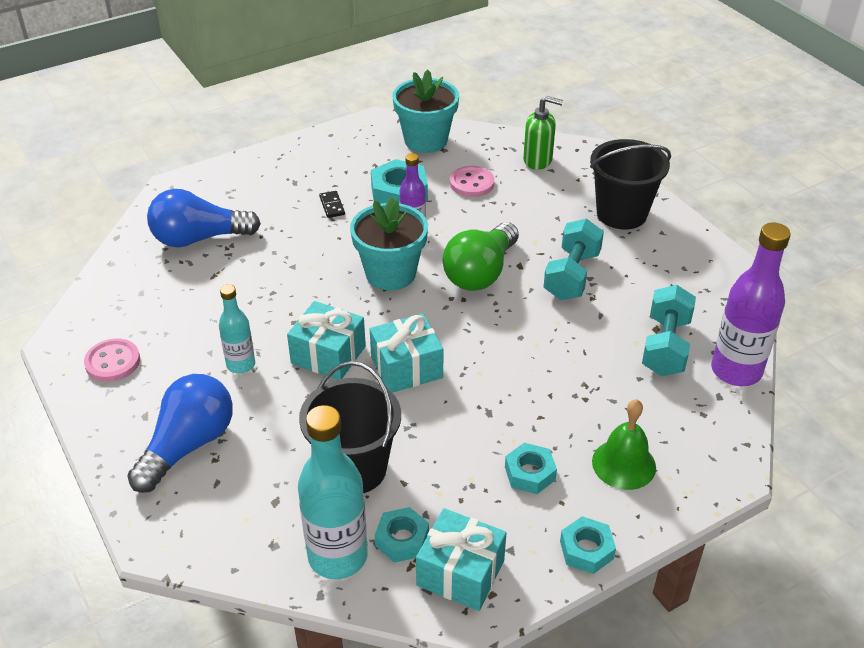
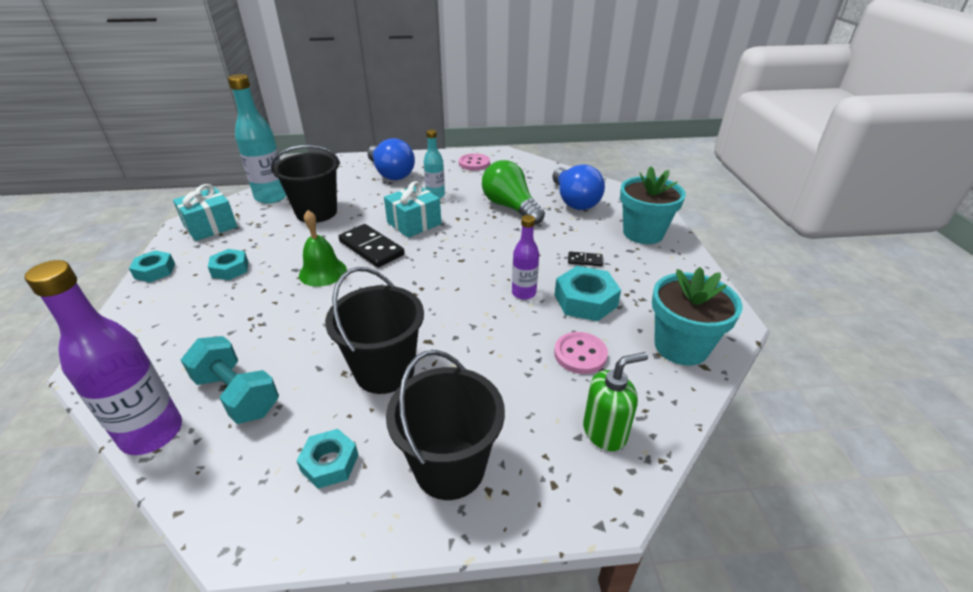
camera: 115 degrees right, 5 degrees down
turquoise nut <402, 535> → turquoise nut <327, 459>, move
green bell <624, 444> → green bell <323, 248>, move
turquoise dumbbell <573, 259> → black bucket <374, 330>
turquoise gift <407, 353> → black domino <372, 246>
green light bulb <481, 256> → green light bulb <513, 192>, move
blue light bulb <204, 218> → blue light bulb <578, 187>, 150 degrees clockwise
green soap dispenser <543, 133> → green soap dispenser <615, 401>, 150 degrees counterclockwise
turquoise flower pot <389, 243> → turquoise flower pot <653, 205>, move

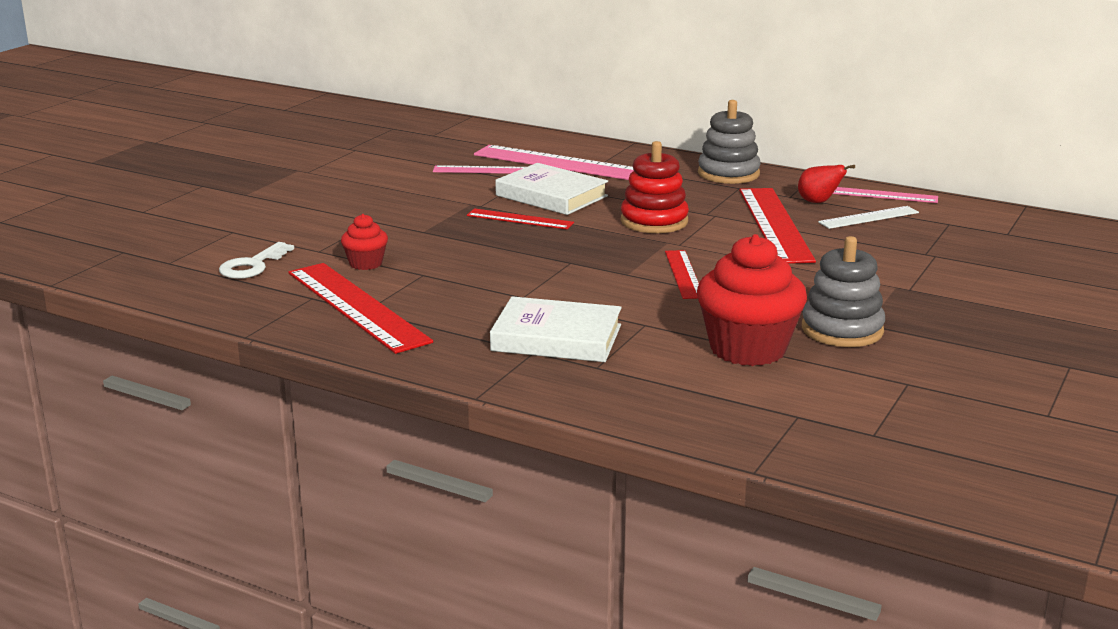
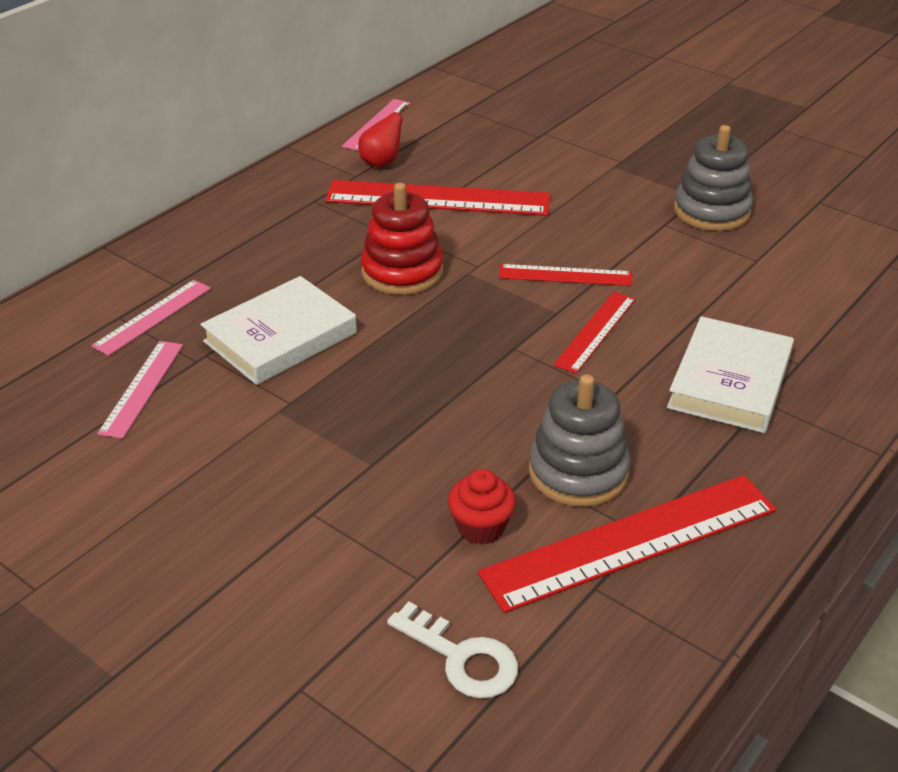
camera: 80 degrees left, 15 degrees up
pink ruler <554, 162> → pink ruler <151, 318>, x0.54
grey stacking toy <729, 142> → grey stacking toy <579, 440>, move
red ruler <520, 219> → red ruler <594, 333>, move
red cupcake <752, 300> → -
white ruler <868, 217> → -

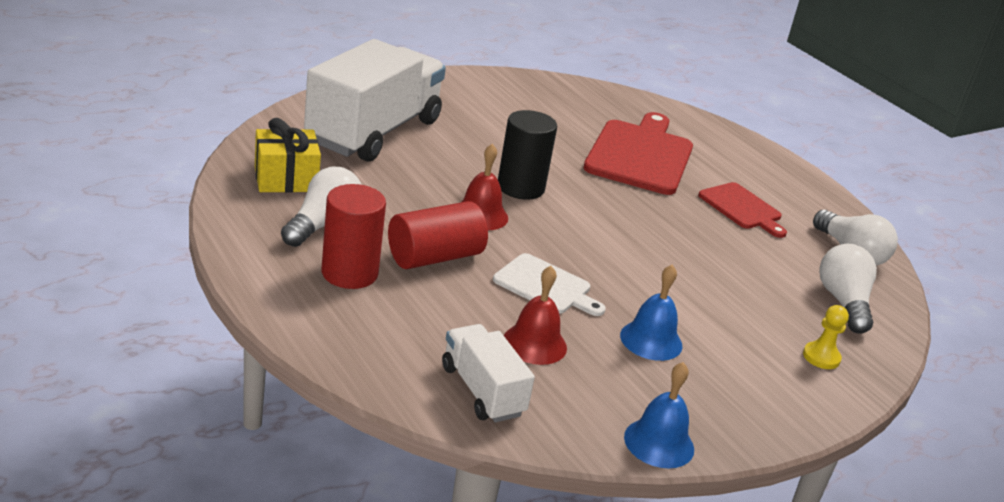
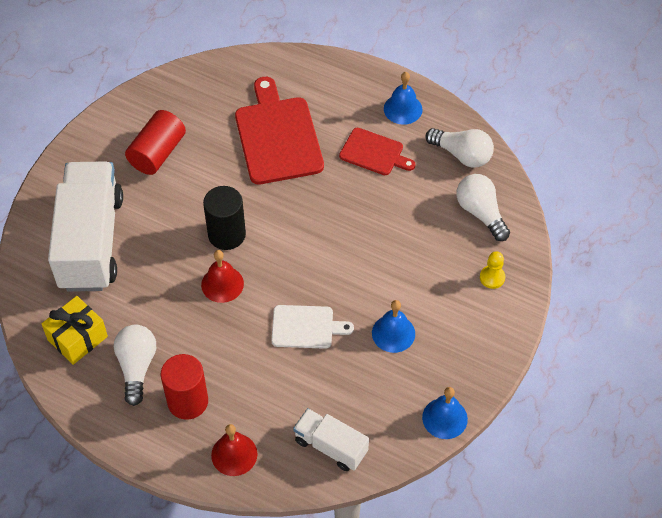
camera: 25 degrees left, 25 degrees up
red cylinder <438, 235> → red cylinder <155, 142>, move
red bell <535, 315> → red bell <234, 450>, move
- → blue bell <403, 98>

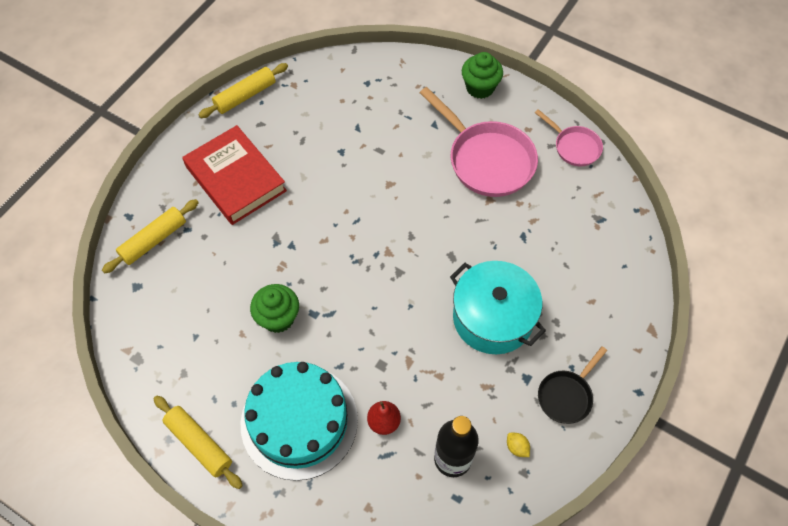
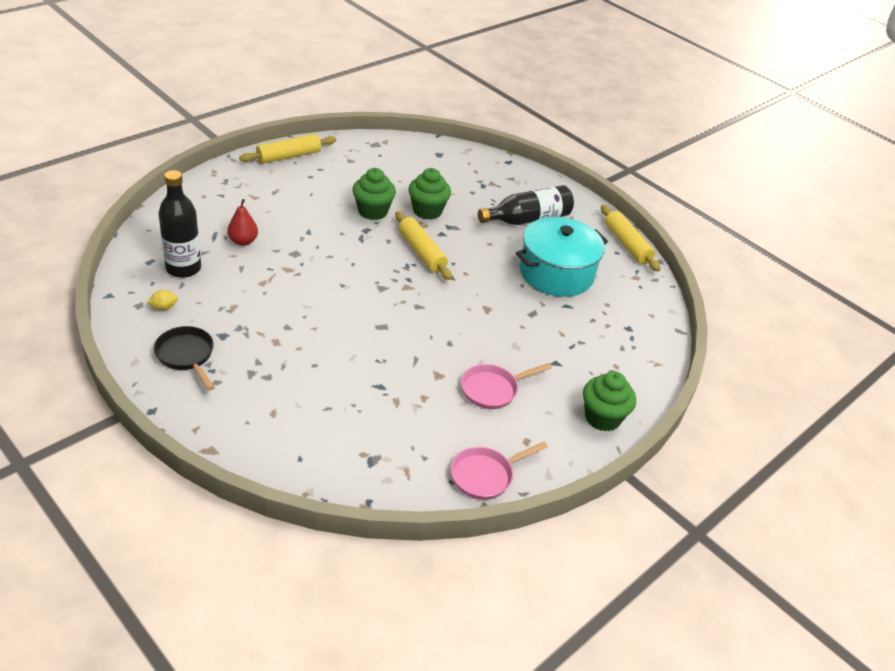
camera: 100 degrees right, 20 degrees down
yellow rolling pin <150, 236> → yellow rolling pin <423, 245>, move
- → green cupcake <430, 194>
pink pan <479, 142> → pink pan <506, 386>, x0.55
red book <234, 175> → black bottle <526, 205>
turquoise pot <498, 307> → turquoise pot <562, 257>, move
turquoise cake <299, 421> → -

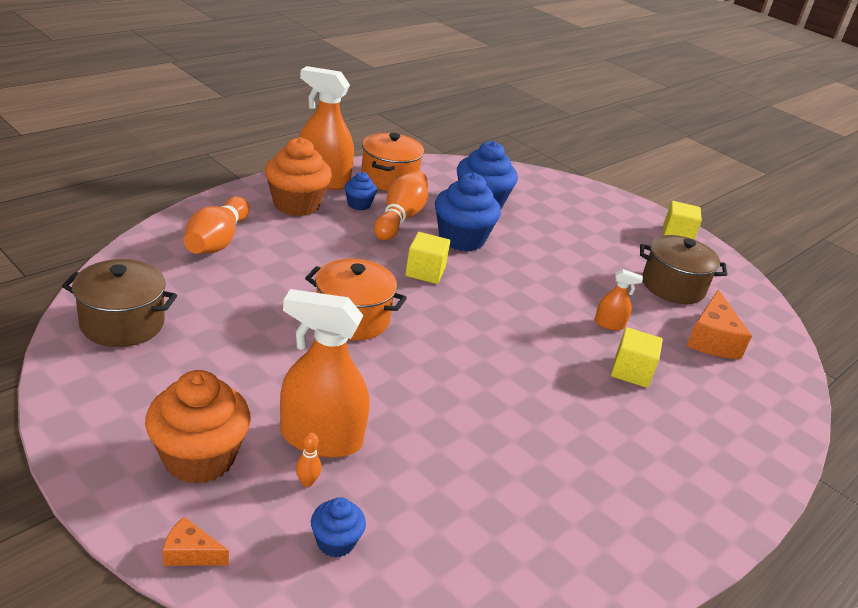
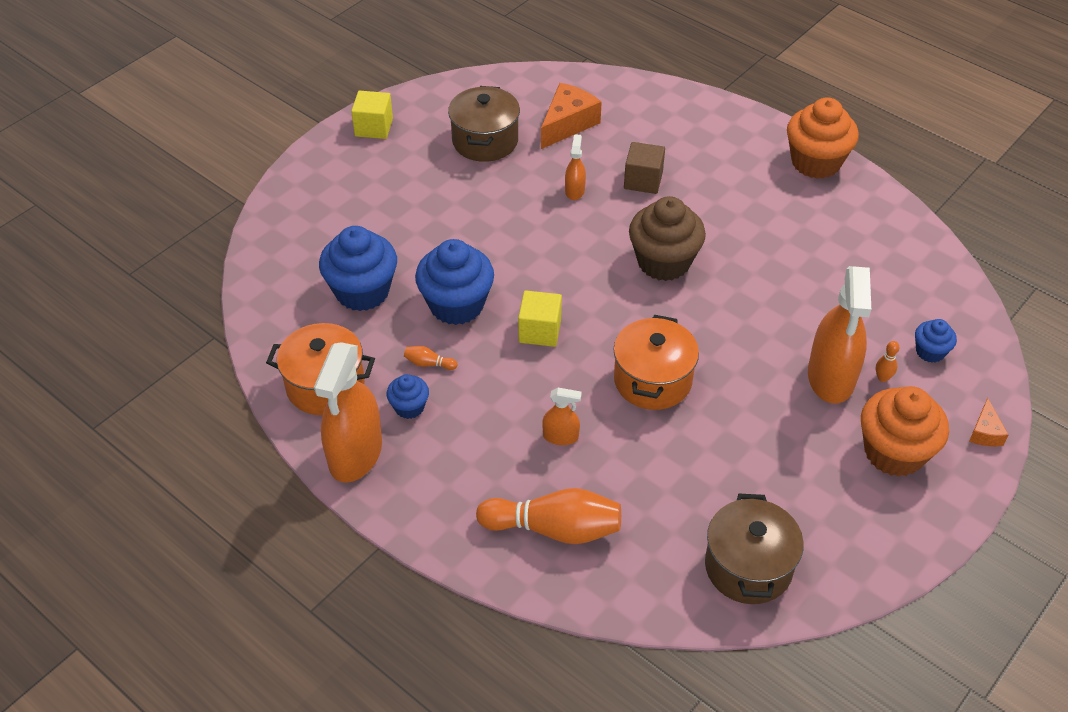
camera: 90 degrees left, 15 degrees up
orange bowling pin <401, 205> → orange bowling pin <430, 358>, x0.41
orange cheese <719, 324> → orange cheese <571, 116>, 60 degrees counterclockwise
- → orange spray bottle <562, 416>
yellow cube <637, 357> → brown cube <644, 168>
- → brown cupcake <667, 238>
orange cupcake <298, 176> → orange cupcake <823, 138>, move

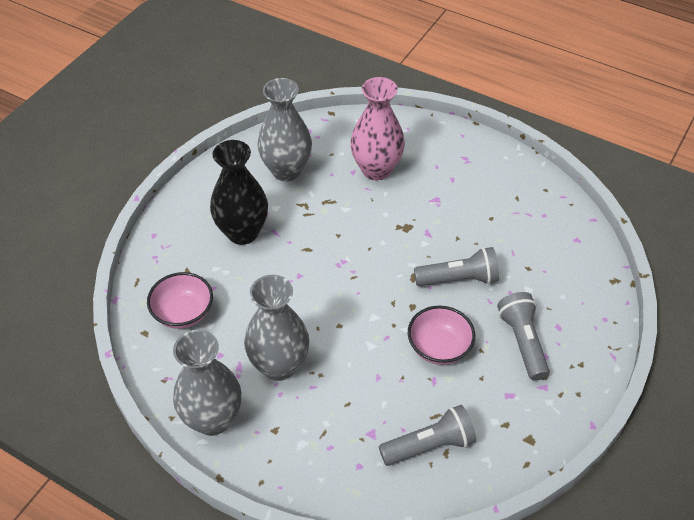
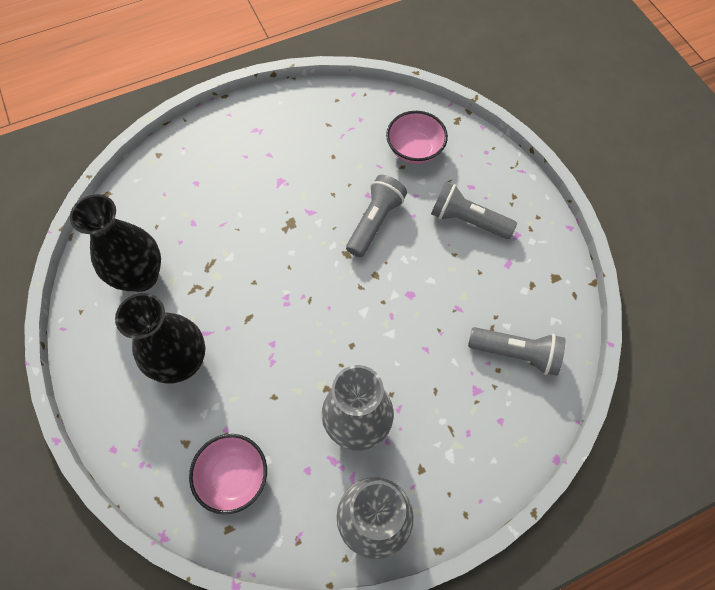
camera: 55 degrees left, 15 degrees up
grey vase <284, 129> → black vase <115, 243>
pink bowl <441, 335> → pink bowl <417, 137>, move
grey flashlight <427, 435> → grey flashlight <517, 351>, 90 degrees clockwise
pink vase <377, 128> → -

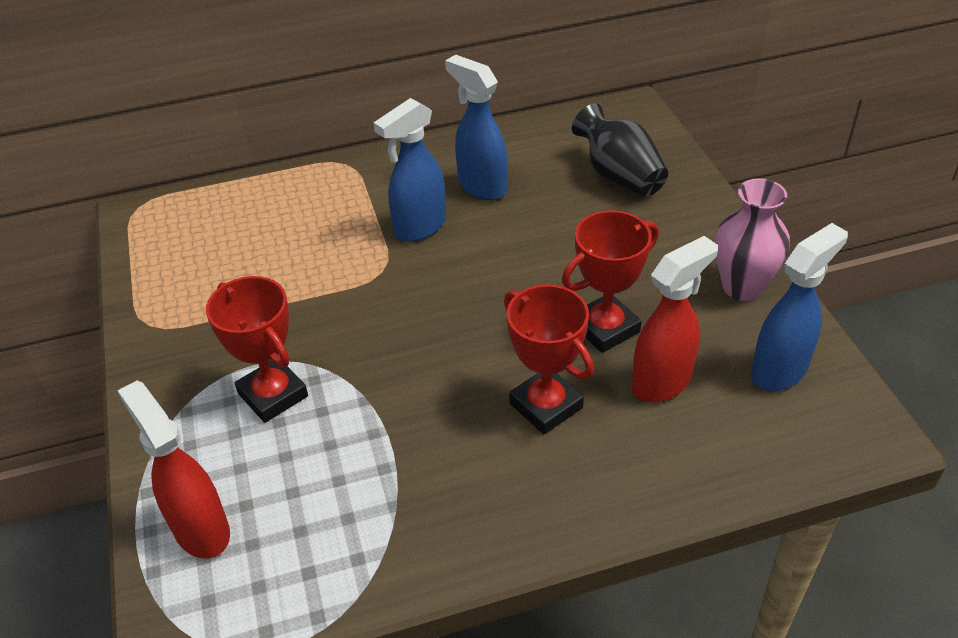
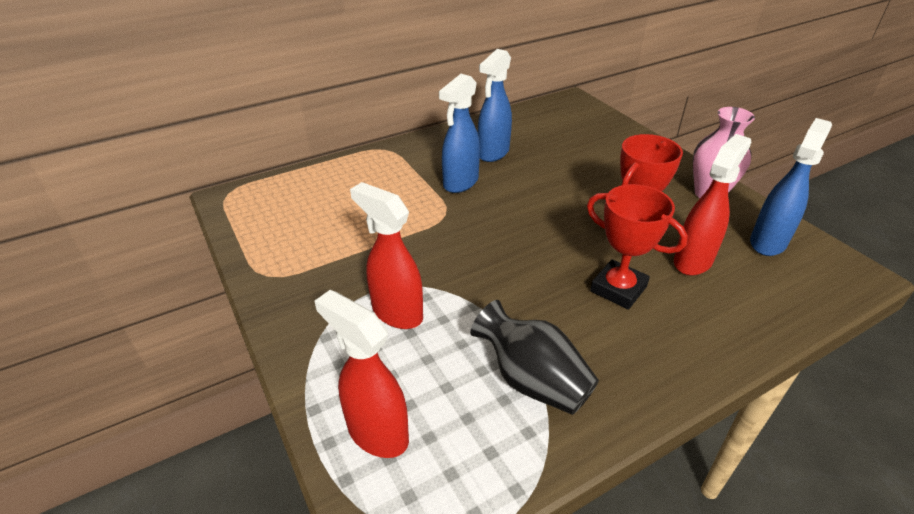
camera: 15 degrees left, 5 degrees down
red trophy <257, 349> → red spray bottle <386, 255>
black vase <620, 150> → black vase <534, 357>, move
blue spray bottle <476, 127> → blue spray bottle <495, 105>, 90 degrees counterclockwise

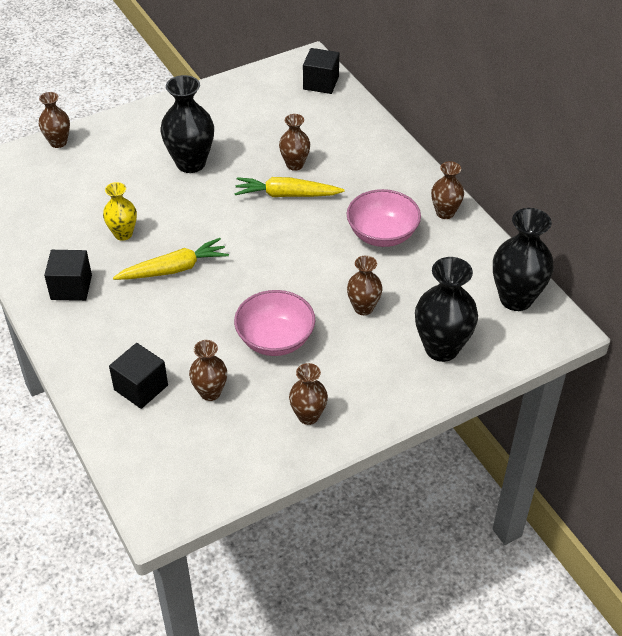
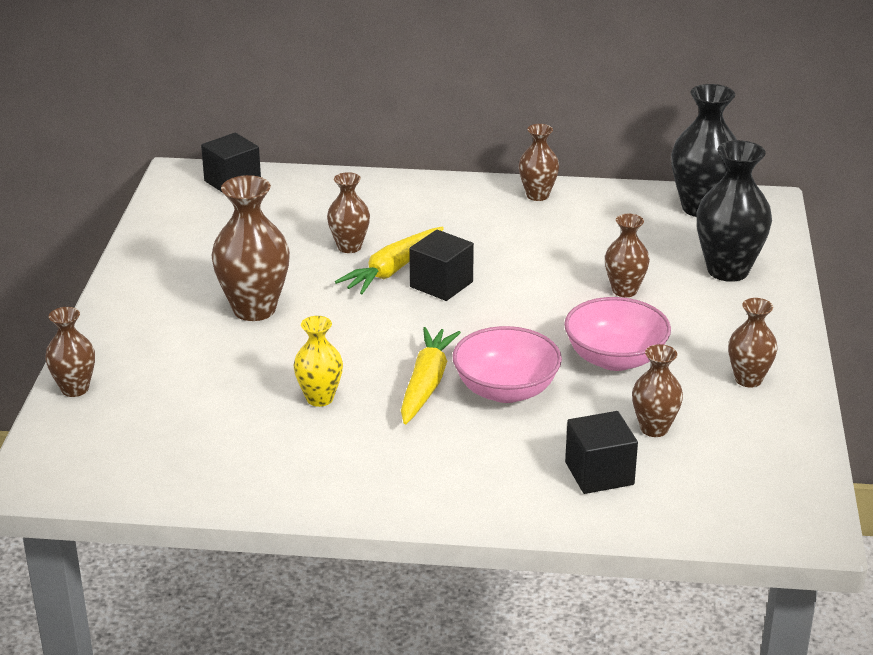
camera: 55 degrees left, 15 degrees down
black vase <187, 124> → brown vase <251, 248>
black cube <68, 275> → black cube <441, 265>, move
pink bowl <384, 218> → pink bowl <507, 364>, move

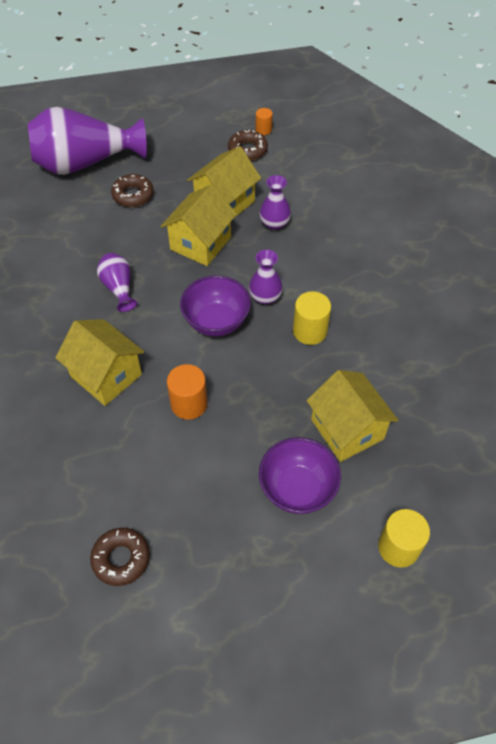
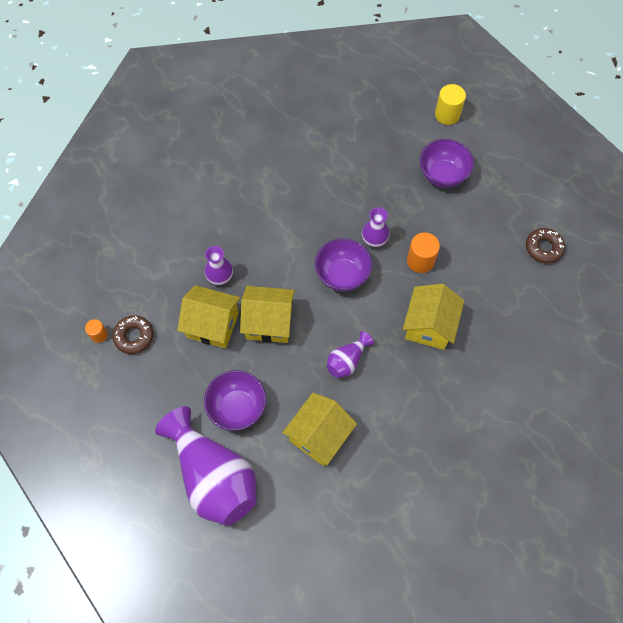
camera: 115 degrees left, 10 degrees up
brown donut <132, 190> → purple bowl <235, 400>
yellow house <352, 416> → yellow house <319, 429>, move
purple vase <266, 277> → purple vase <376, 227>, move
yellow cylinder <312, 318> → -

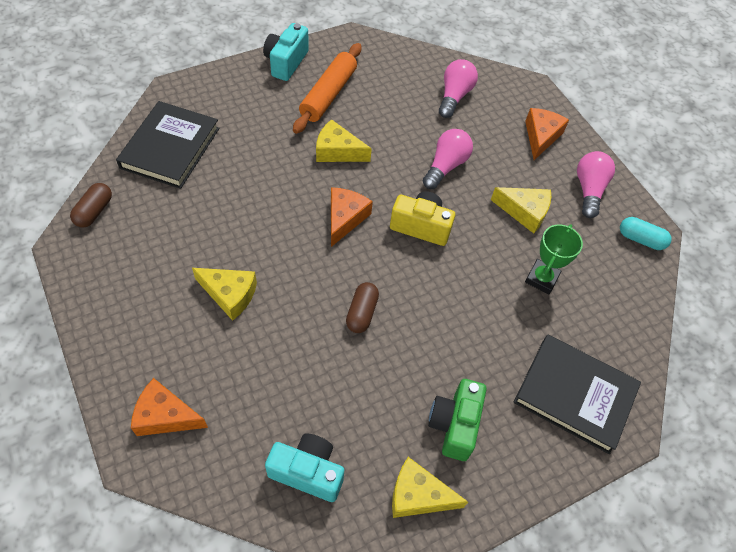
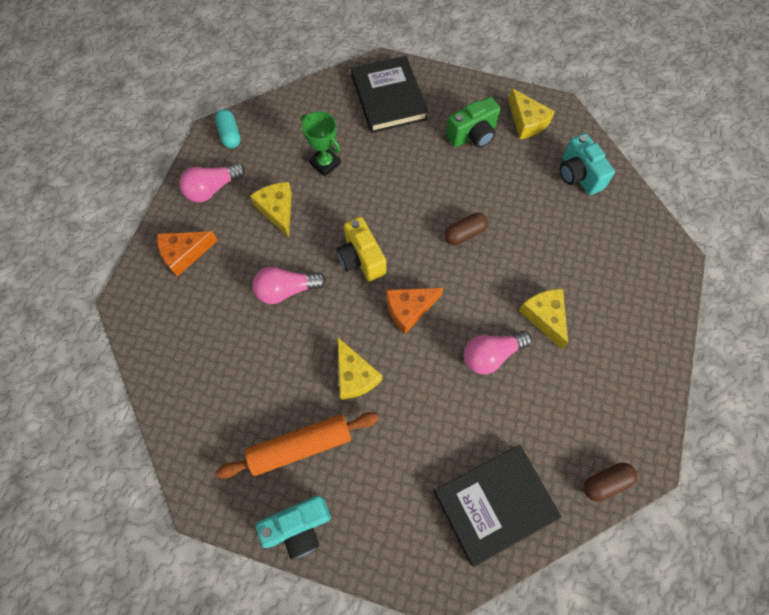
camera: 130 degrees left, 10 degrees up
green trophy <554, 259> → green trophy <321, 144>, 60 degrees clockwise
pink light bulb <458, 88> → pink light bulb <498, 352>, move
orange cheese <169, 407> → -

